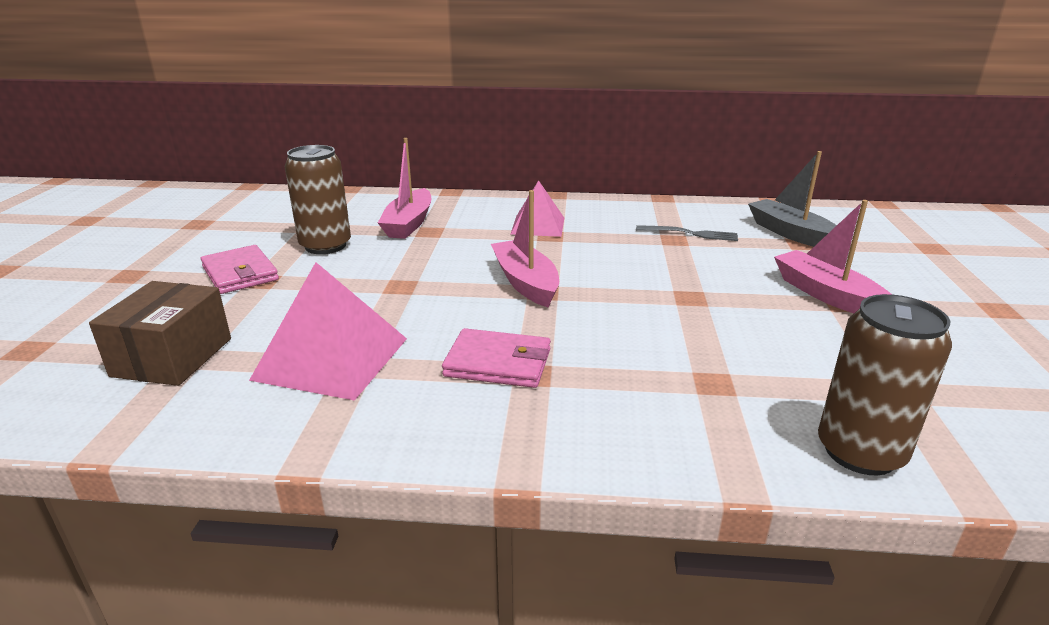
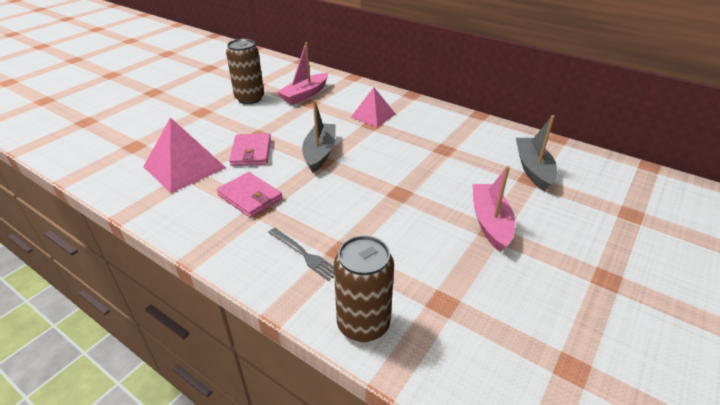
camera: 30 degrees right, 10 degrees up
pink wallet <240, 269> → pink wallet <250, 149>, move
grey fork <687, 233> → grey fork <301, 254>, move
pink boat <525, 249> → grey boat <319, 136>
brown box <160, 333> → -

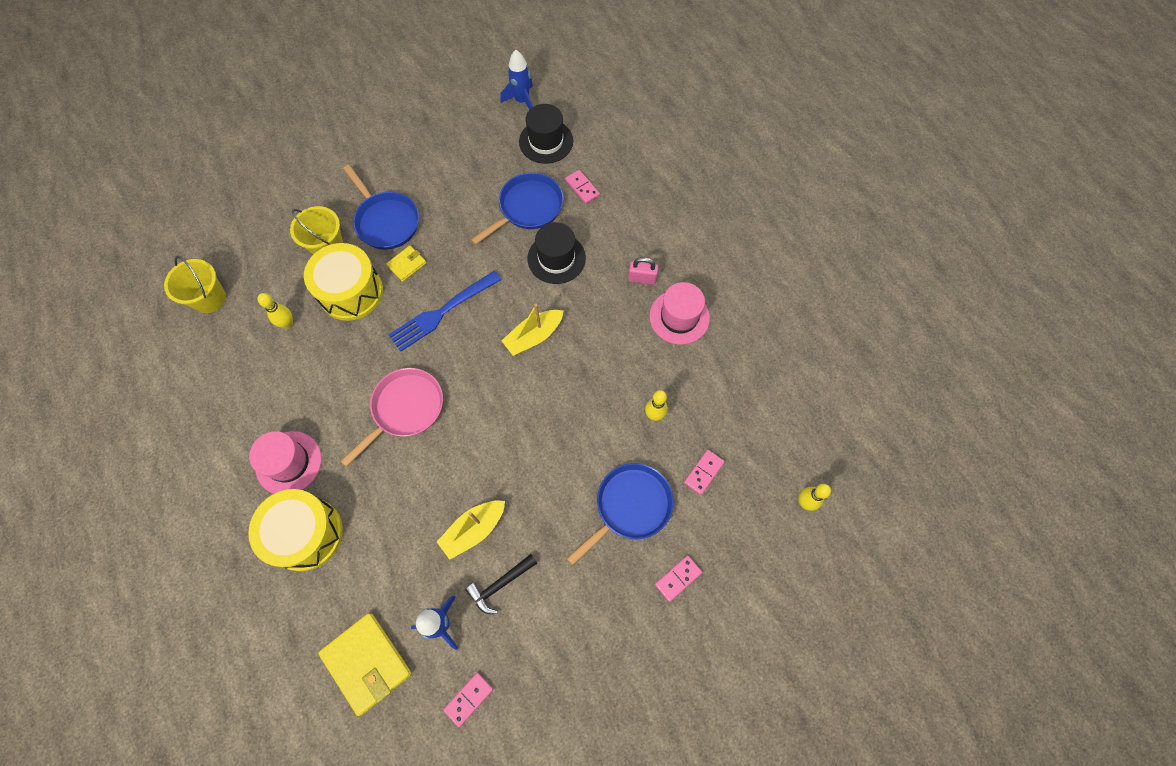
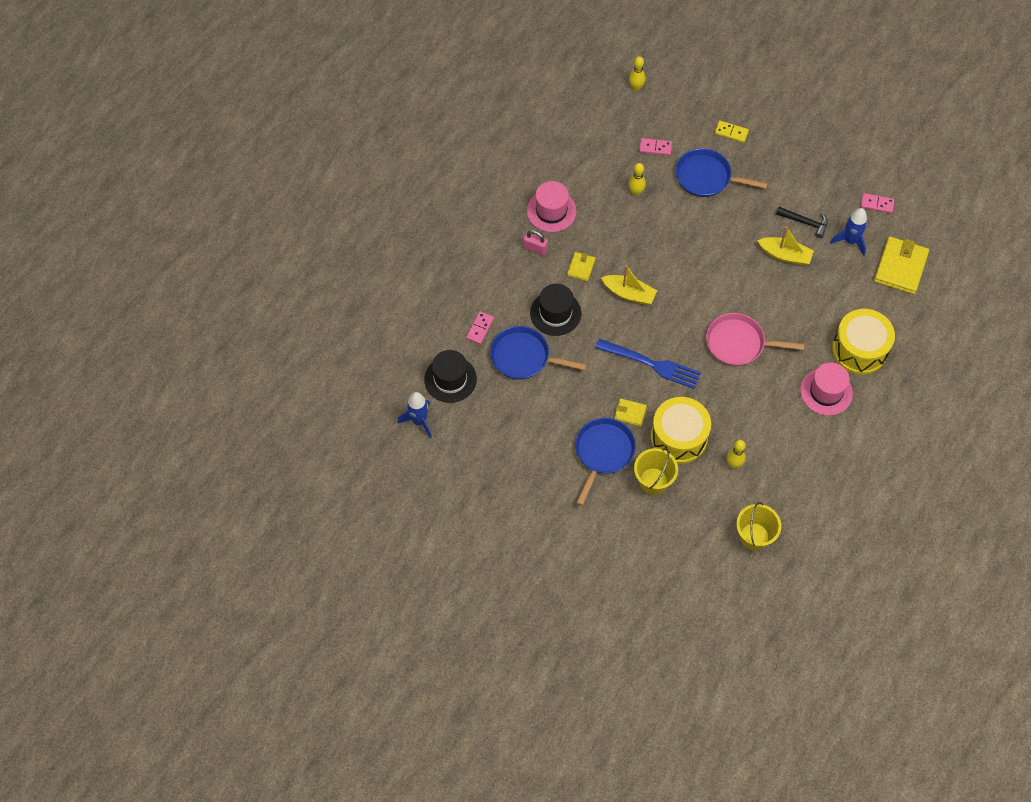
camera: 120 degrees left, 5 degrees down
pink padlock <643, 271> → pink padlock <535, 243>, 45 degrees counterclockwise
- → yellow wallet <581, 266>
pink domino <678, 578> → yellow domino <732, 132>

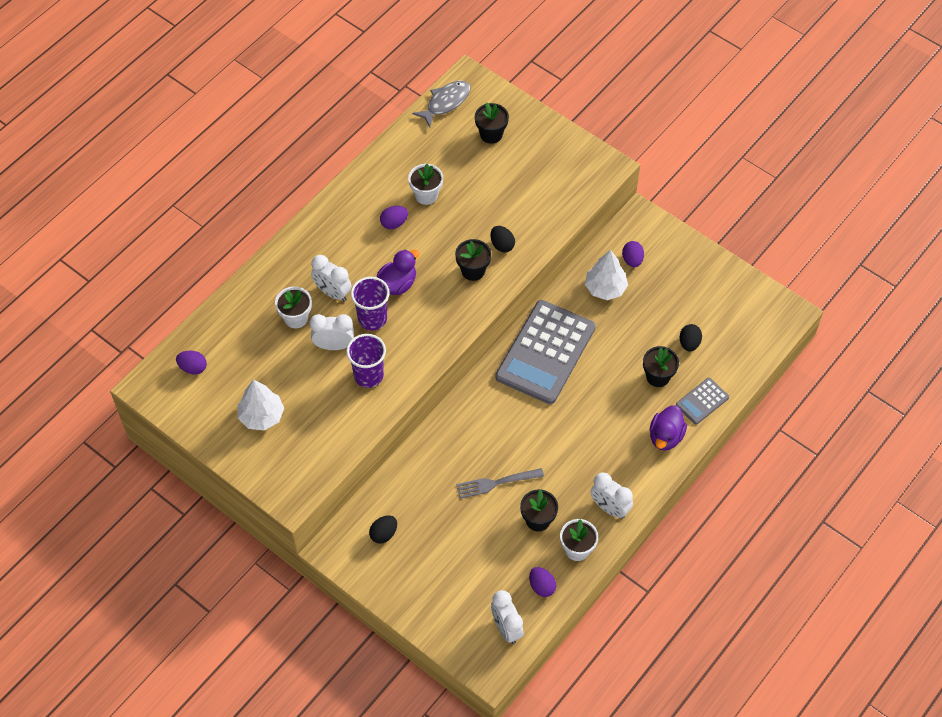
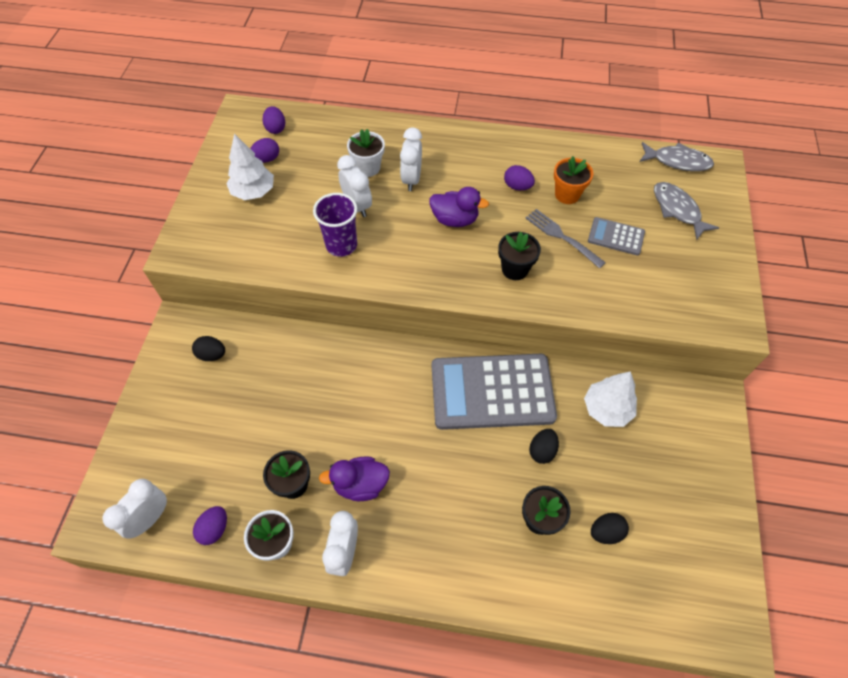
camera: 60 degrees right, 0 degrees up
purple egg <633, 254> → purple egg <264, 150>, move
purple duck <668, 428> → purple duck <354, 478>, move
grey fork <500, 483> → grey fork <565, 239>, move
black egg <502, 239> → black egg <544, 446>, move
white flower pot <425, 184> → orange flower pot <574, 180>
grey calculator <702, 401> → grey calculator <616, 236>, move
black flower pot <492, 123> → grey fish <686, 211>
purple cup <370, 304> → -

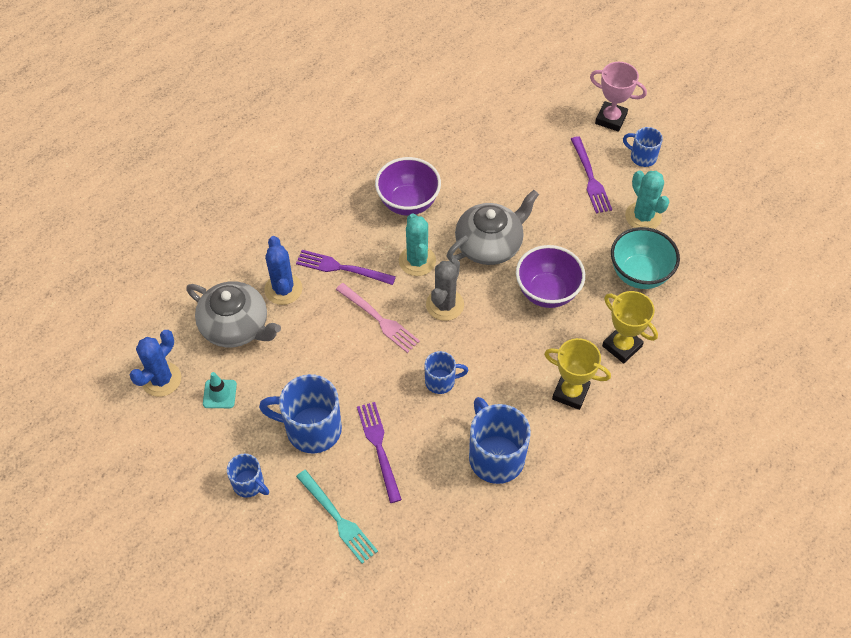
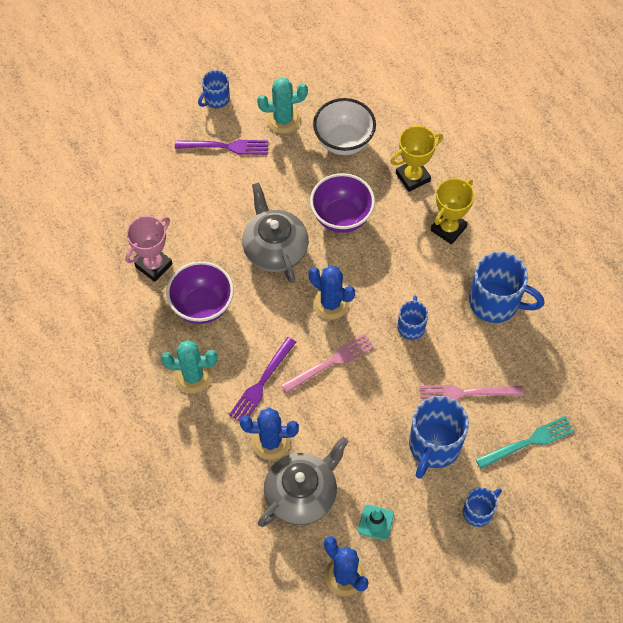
camera: 75 degrees left, 5 degrees up
pink trophy <618, 97> → pink trophy <149, 249>, move
turquoise cactus <417, 244> → turquoise cactus <189, 366>, move
grey cactus <445, 289> → blue cactus <331, 292>
turquoise bowl <645, 258> → white bowl <344, 126>
purple fork <379, 452> → pink fork <471, 393>
blue mug <500, 440> → blue mug <506, 287>, 150 degrees counterclockwise

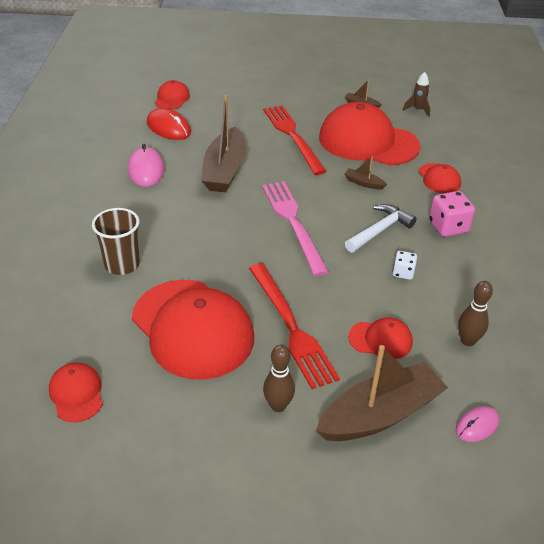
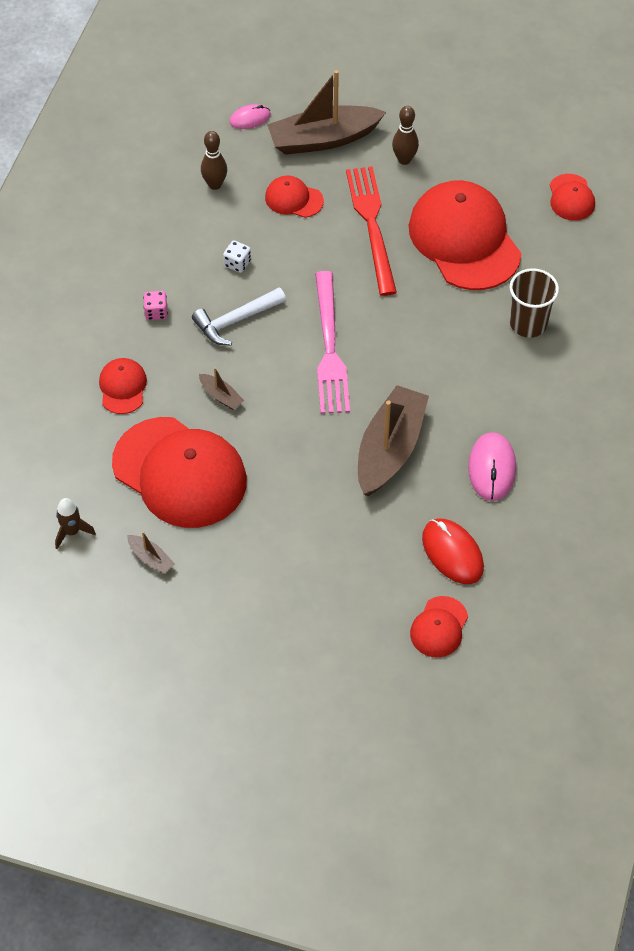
camera: 165 degrees left, 15 degrees up
pink dice <452, 214> → pink dice <155, 305>, x0.58
red fork <295, 140> → -

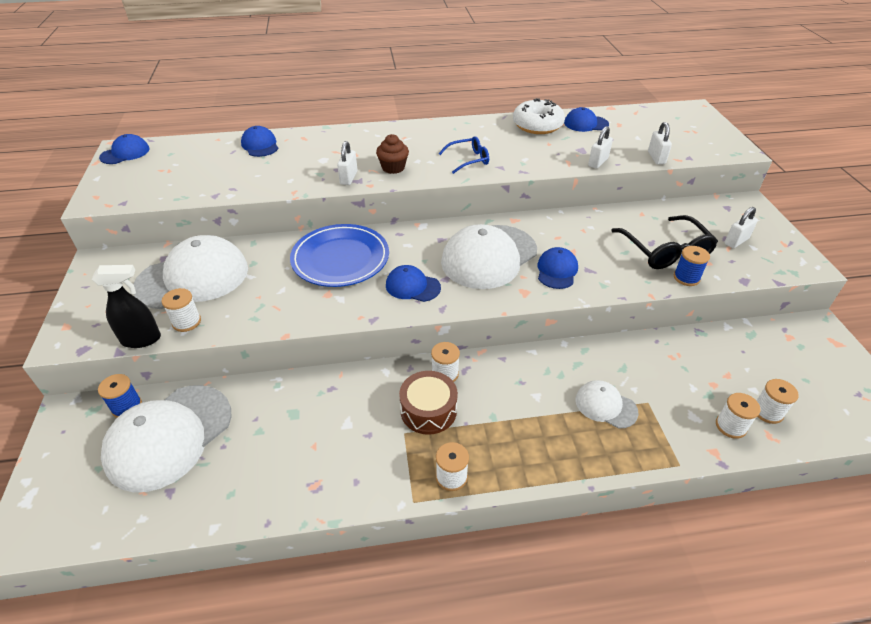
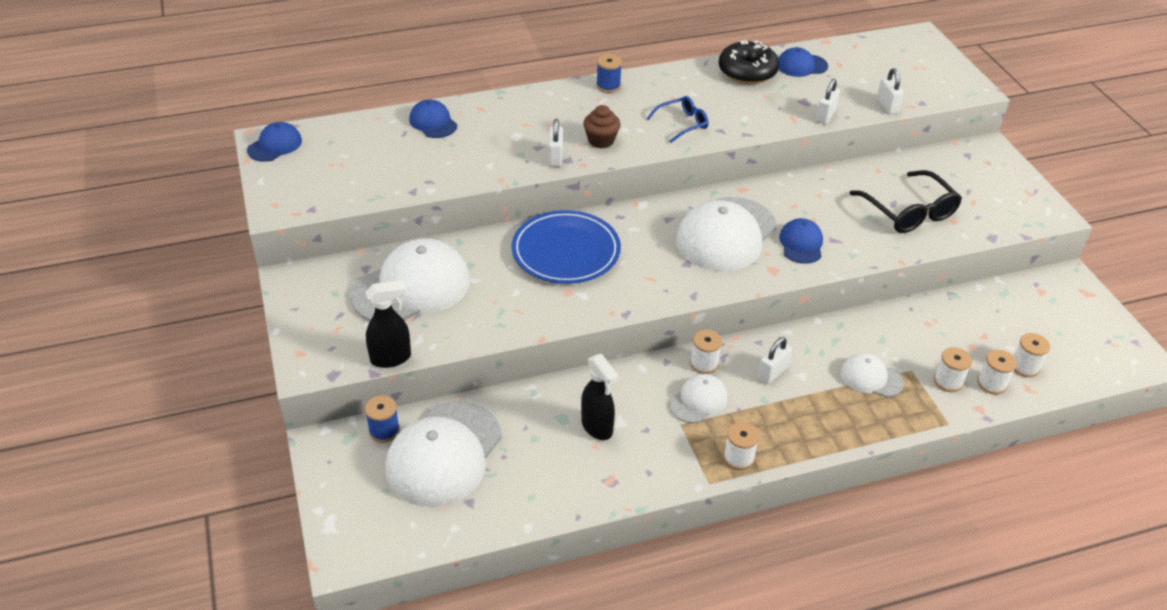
camera: 10 degrees left, 0 degrees up
- → black spray bottle <600, 397>
blue spool <692, 266> → blue spool <609, 73>, move
brown drum <428, 403> → white cap <698, 398>
white donut <539, 116> → black donut <749, 62>
white padlock <741, 227> → white padlock <775, 360>, move
white spool <181, 310> → white spool <953, 369>, move
blue cap <413, 283> → -

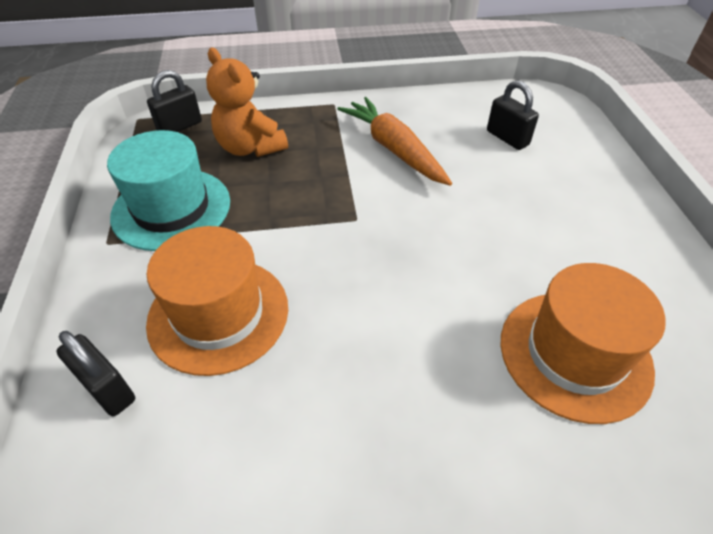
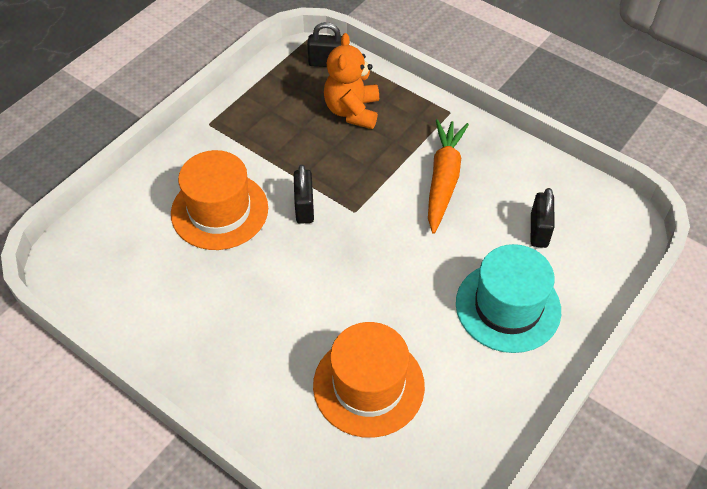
camera: 45 degrees right, 5 degrees up
black padlock <95, 373> → black padlock <304, 194>, move
turquoise hat <168, 190> → turquoise hat <508, 298>, move

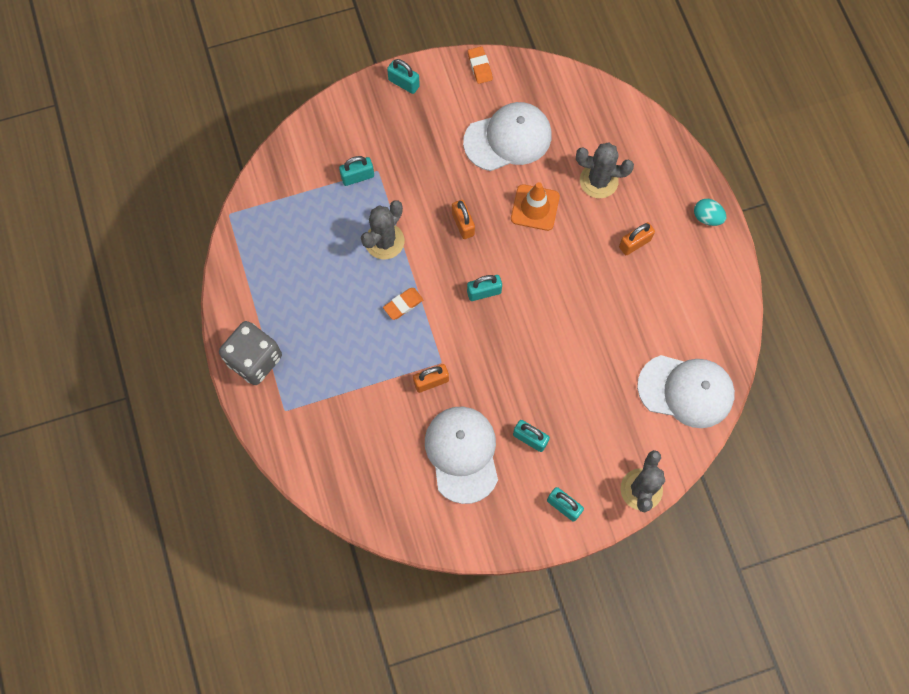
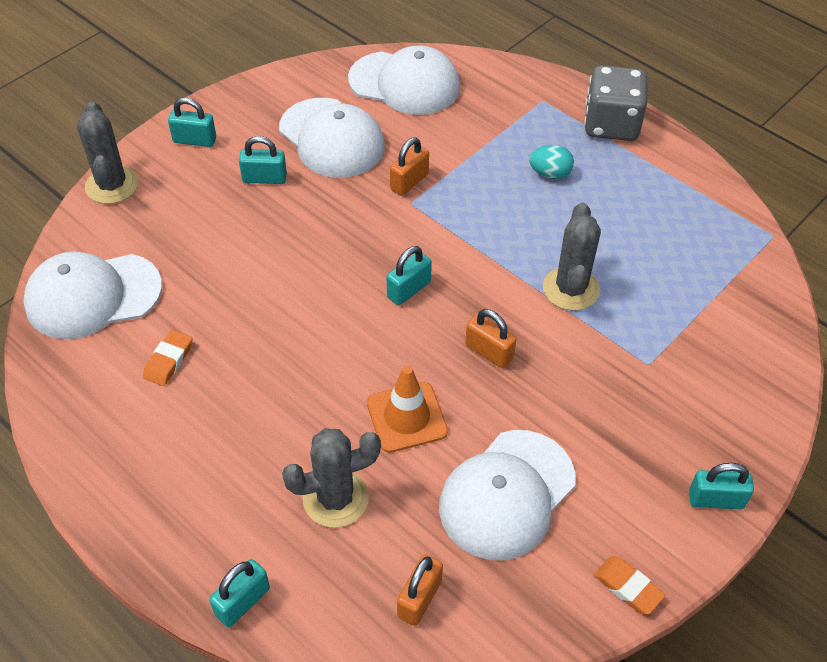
camera: 150 degrees right, 20 degrees down
orange eraser <403, 304> → orange eraser <168, 358>, move
turquoise padlock <356, 171> → turquoise padlock <239, 593>, move
- → white cap <404, 80>
orange padlock <637, 238> → orange padlock <420, 590>, move
turquoise egg <710, 212> → turquoise egg <551, 162>, move

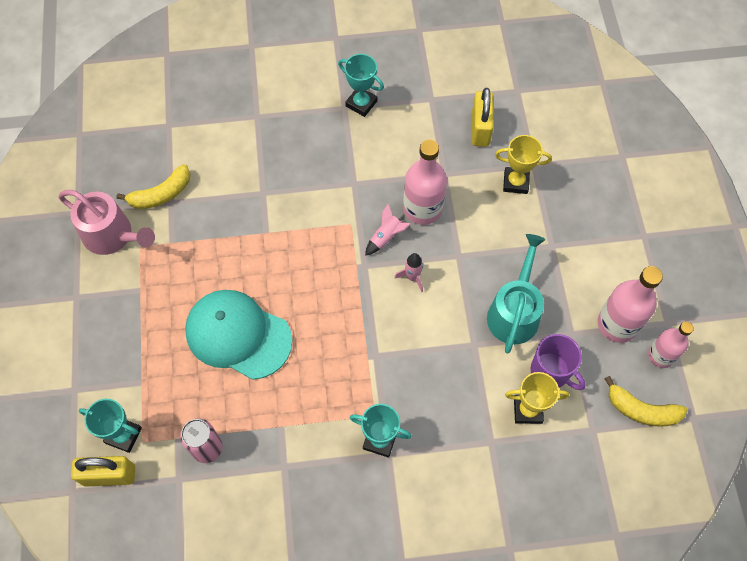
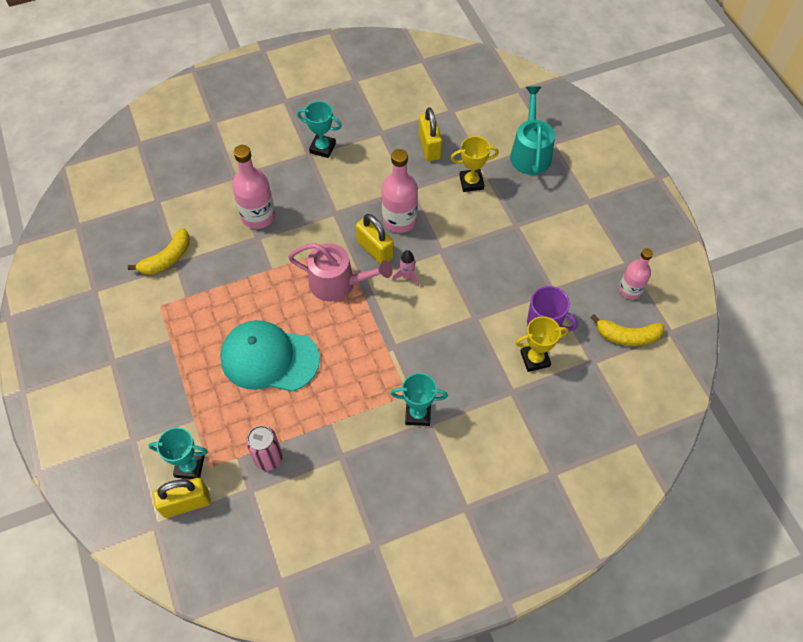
camera: 15 degrees left, 5 degrees down
pink bottle <630, 304> → pink bottle <253, 187>, move
pink watering can <107, 222> → pink watering can <340, 272>, move
pink rocket <388, 230> → yellow padlock <375, 239>
turquoise watering can <516, 294> → turquoise watering can <532, 130>, move

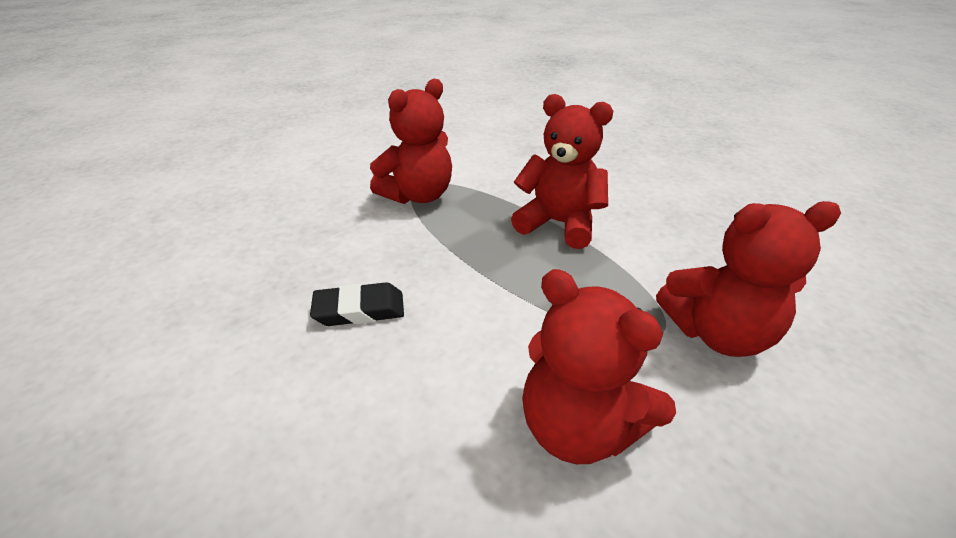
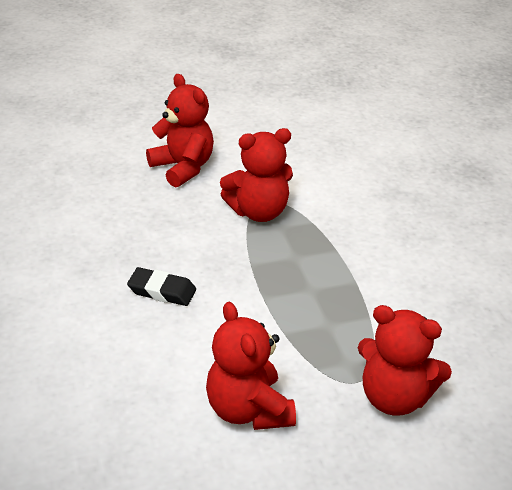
camera: 25 degrees right, 0 degrees up
red teddy bear <562, 171> → red teddy bear <180, 131>, move

